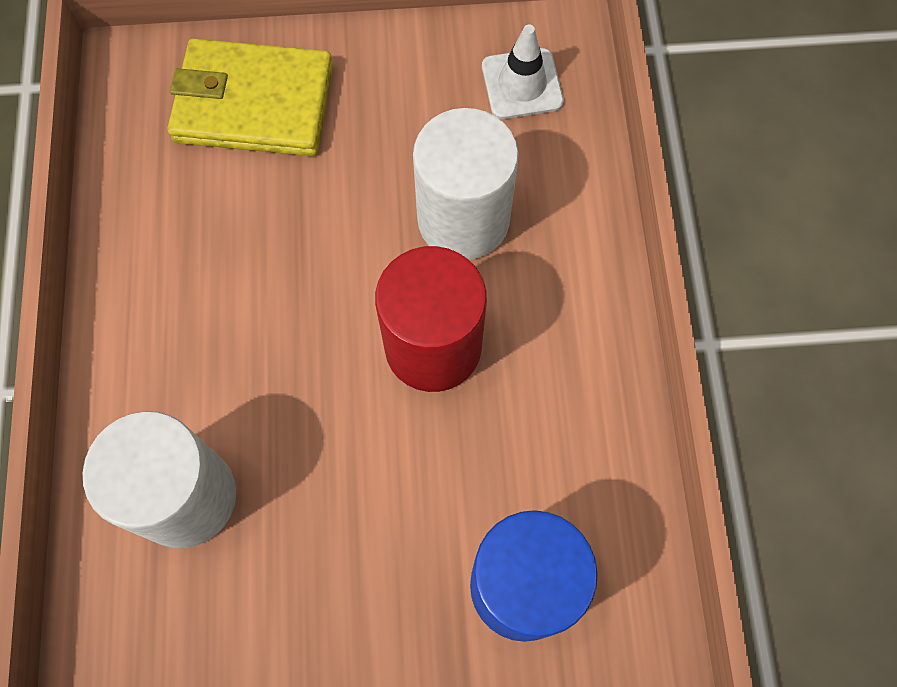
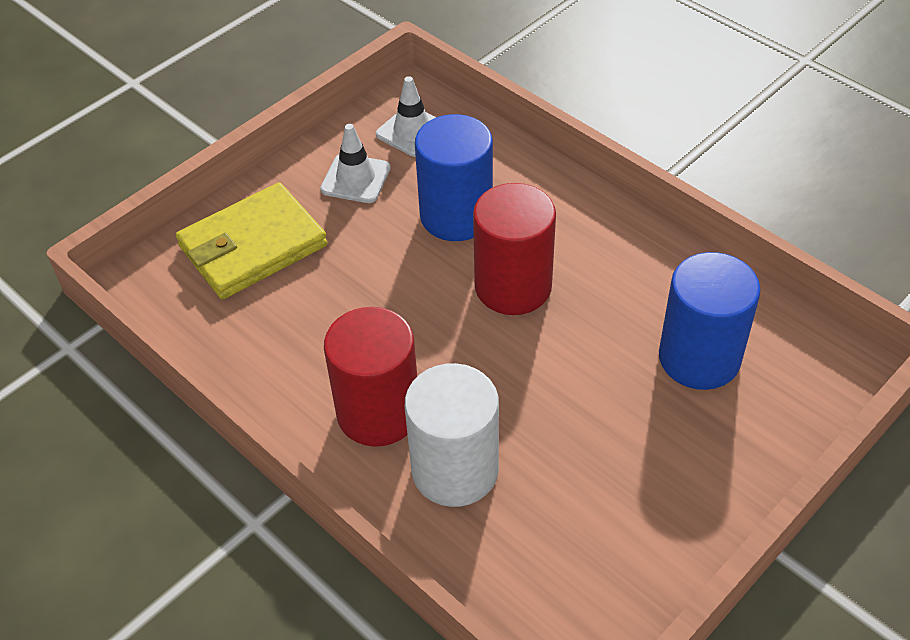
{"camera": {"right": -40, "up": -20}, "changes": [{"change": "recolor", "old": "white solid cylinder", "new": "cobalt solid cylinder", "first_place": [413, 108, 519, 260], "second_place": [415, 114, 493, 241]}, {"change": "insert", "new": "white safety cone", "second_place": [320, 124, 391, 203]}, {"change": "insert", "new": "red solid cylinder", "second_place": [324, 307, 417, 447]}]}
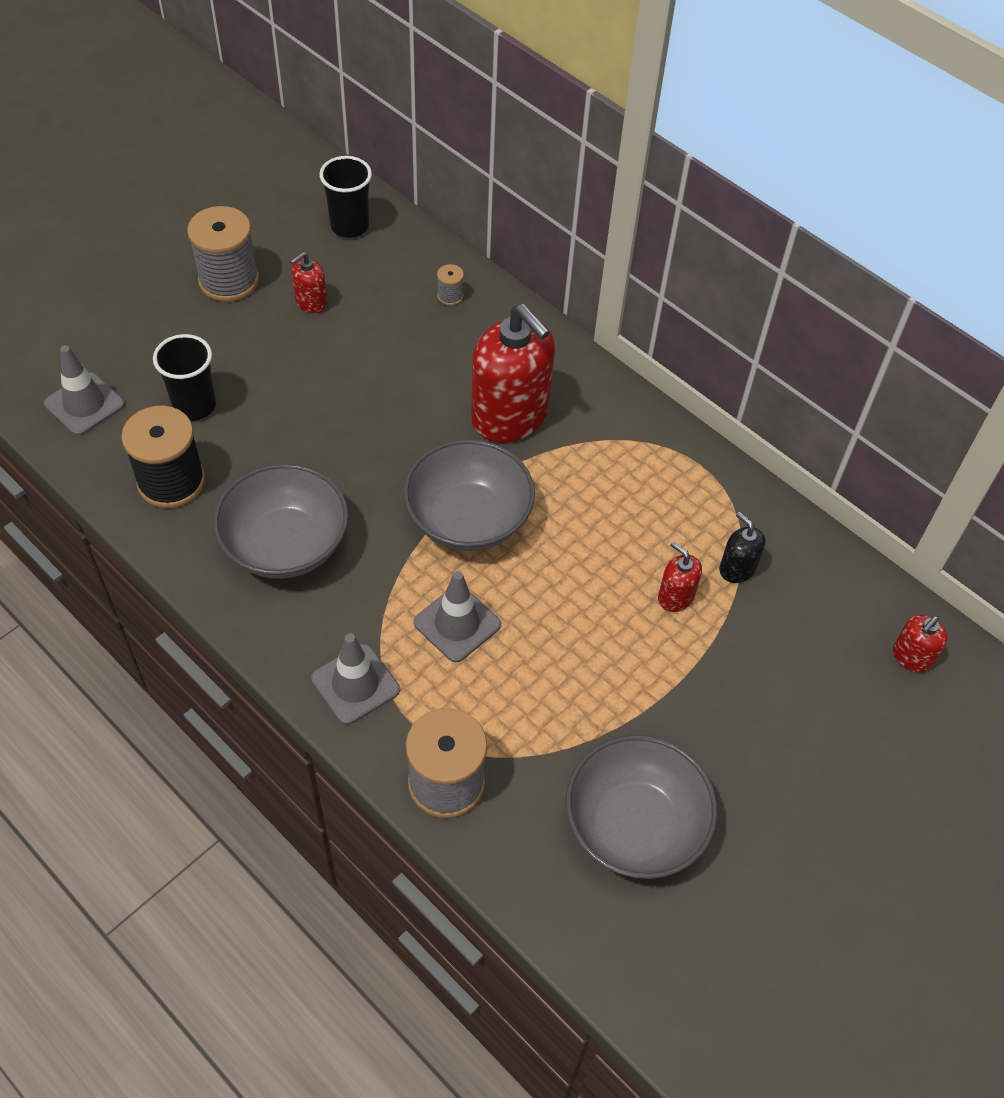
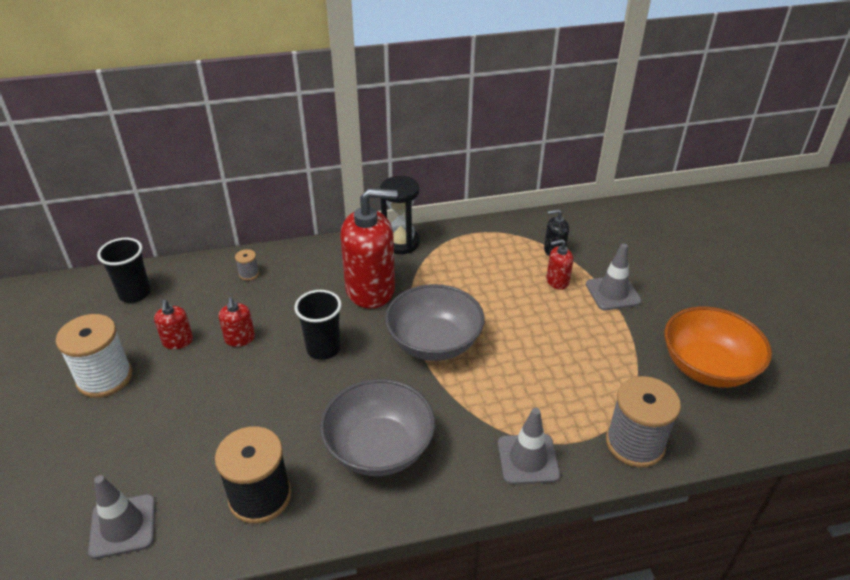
{"camera": {"right": -55, "up": -15}, "changes": [{"change": "recolor", "old": "ash-grey reel of thread", "new": "white reel of thread", "first_place": [187, 206, 259, 302], "second_place": [56, 314, 132, 398]}, {"change": "move", "old": "black cup", "first_place": [153, 334, 216, 421], "second_place": [294, 290, 342, 360]}, {"change": "move", "old": "ash-grey safety cone", "first_place": [414, 571, 501, 662], "second_place": [586, 244, 642, 310]}, {"change": "move", "old": "red soap pump", "first_place": [893, 615, 948, 673], "second_place": [219, 297, 255, 347]}, {"change": "recolor", "old": "ash-grey deep dish", "new": "orange deep dish", "first_place": [566, 735, 718, 879], "second_place": [664, 307, 772, 388]}, {"change": "insert", "new": "black sandglass", "second_place": [380, 176, 420, 254]}]}
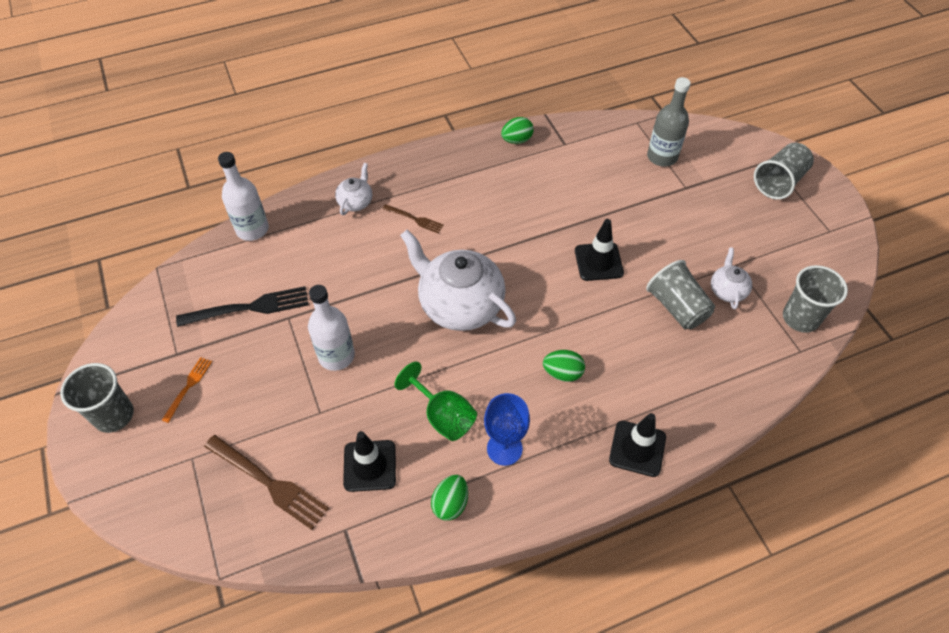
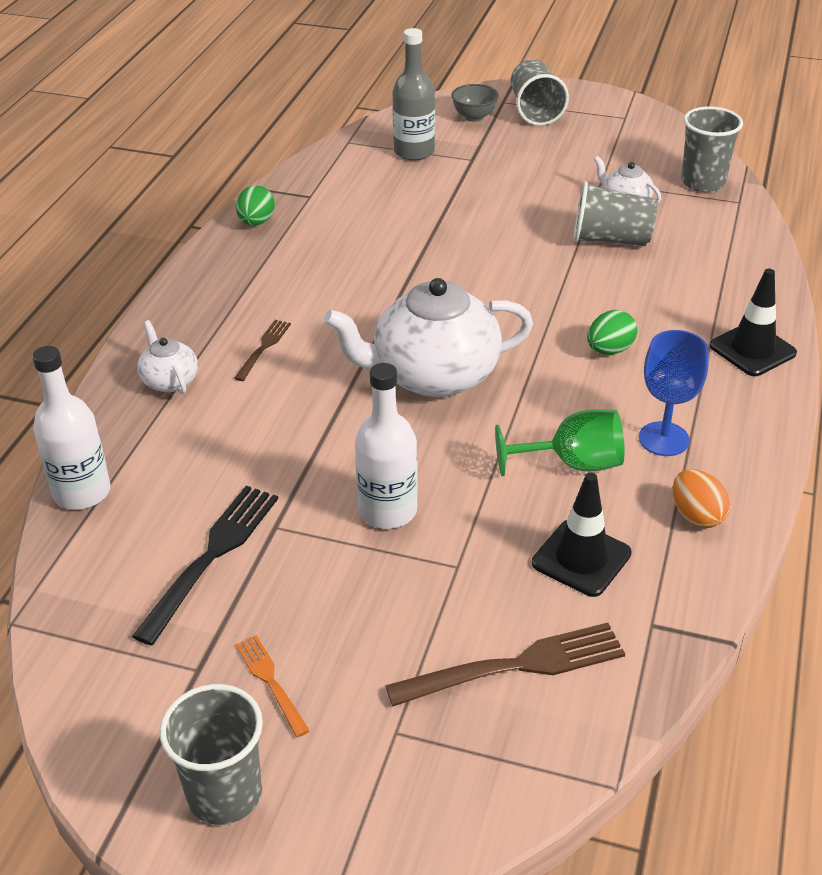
{"camera": {"right": -50, "up": -15}, "changes": [{"change": "rotate", "old": "dark brown dinner fork", "first_place": [382, 204, 444, 233], "second_place": [234, 320, 291, 381], "degrees": -45}, {"change": "delete", "old": "black safety cone", "first_place": [575, 219, 624, 281]}, {"change": "recolor", "old": "green egg", "new": "orange egg", "first_place": [431, 475, 468, 521], "second_place": [673, 469, 730, 528]}, {"change": "insert", "new": "ash-grey deep dish", "second_place": [451, 84, 499, 122]}]}
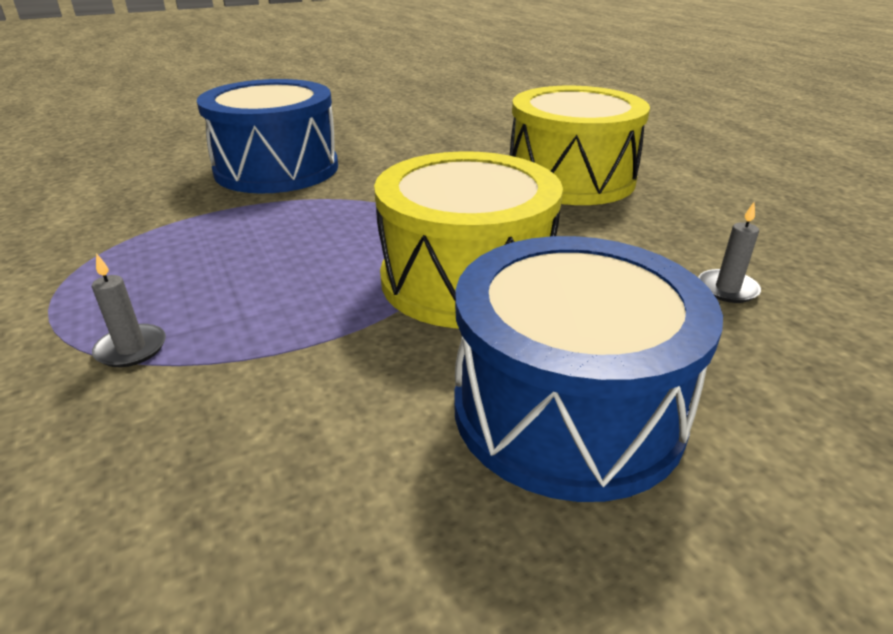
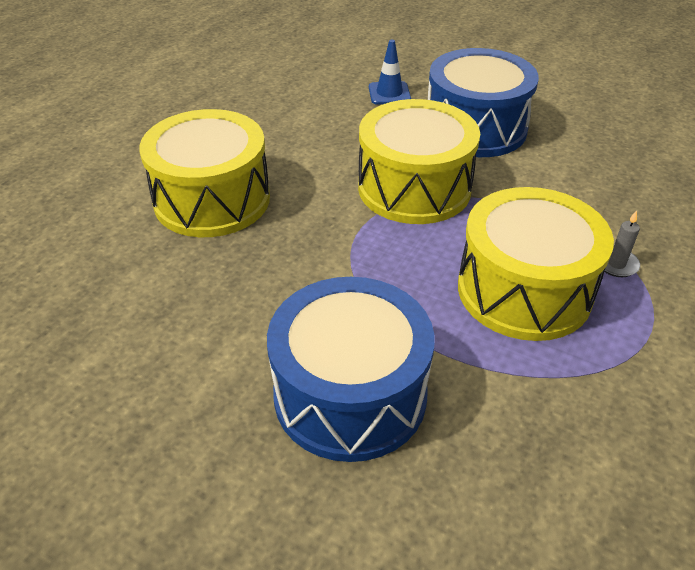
{"camera": {"right": -125, "up": 10}, "changes": [{"change": "delete", "old": "ash-grey wax candle", "first_place": [698, 202, 761, 303]}, {"change": "insert", "new": "cobalt safety cone", "second_place": [369, 40, 411, 104]}, {"change": "insert", "new": "bright yellow toy drum", "second_place": [458, 187, 614, 341]}]}
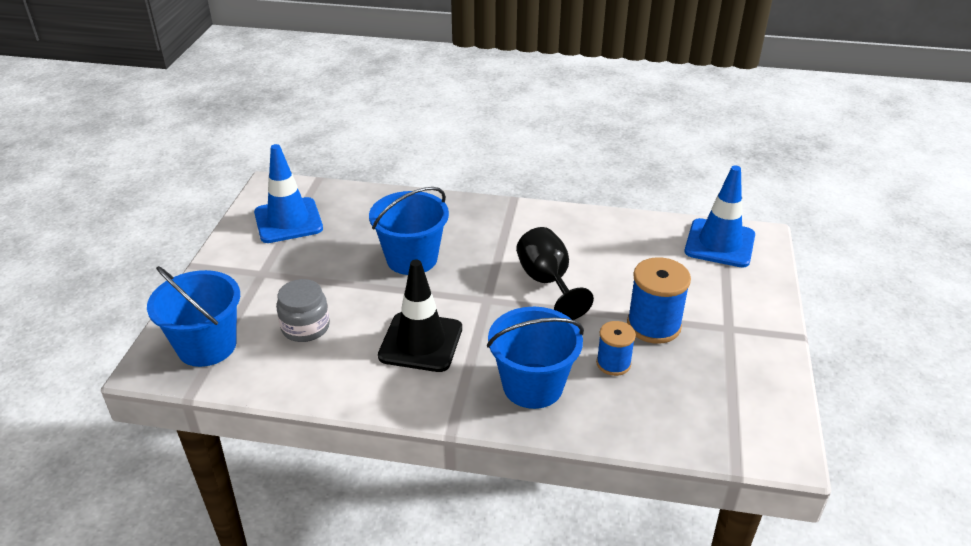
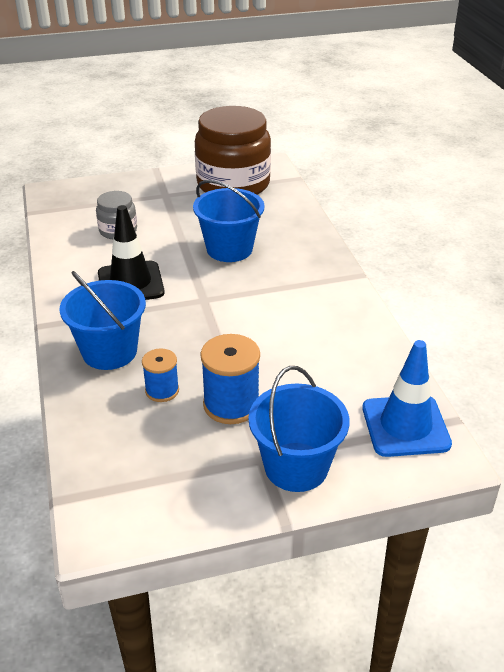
{"camera": {"right": 65, "up": 0}, "changes": [{"change": "replace", "old": "cobalt safety cone", "new": "dark brown preserve jar", "first_place": [254, 144, 323, 243], "second_place": [195, 106, 271, 195]}, {"change": "delete", "old": "black goblet", "first_place": [516, 227, 594, 320]}, {"change": "move", "old": "cobalt bucket", "first_place": [147, 266, 240, 367], "second_place": [249, 366, 349, 492]}]}
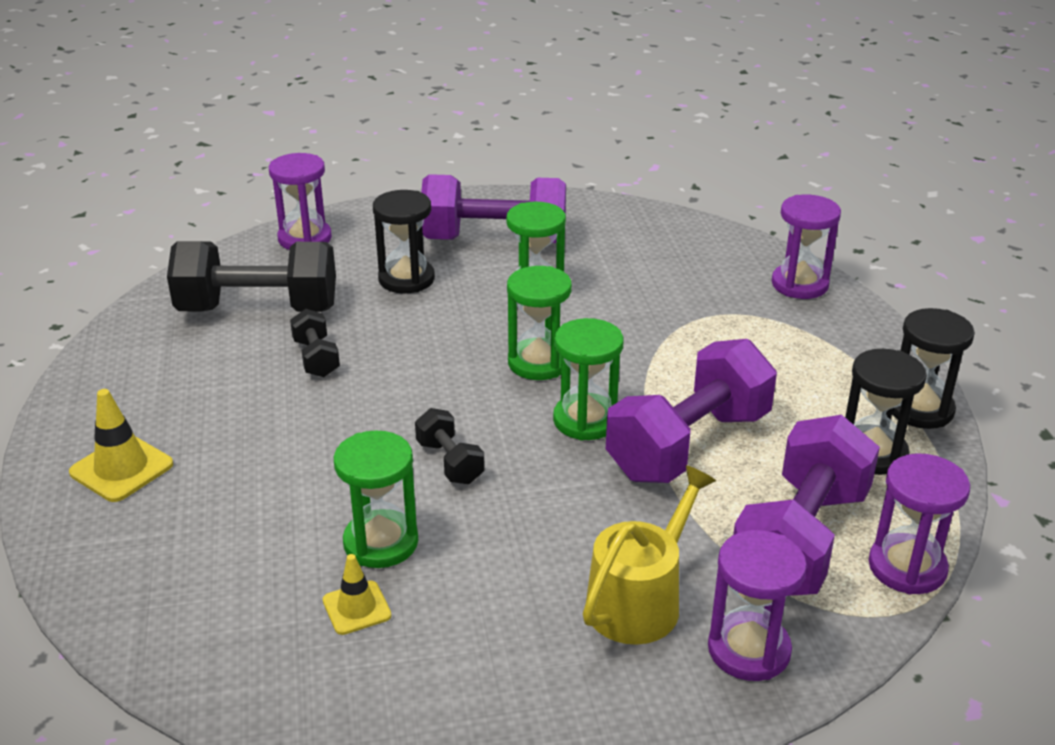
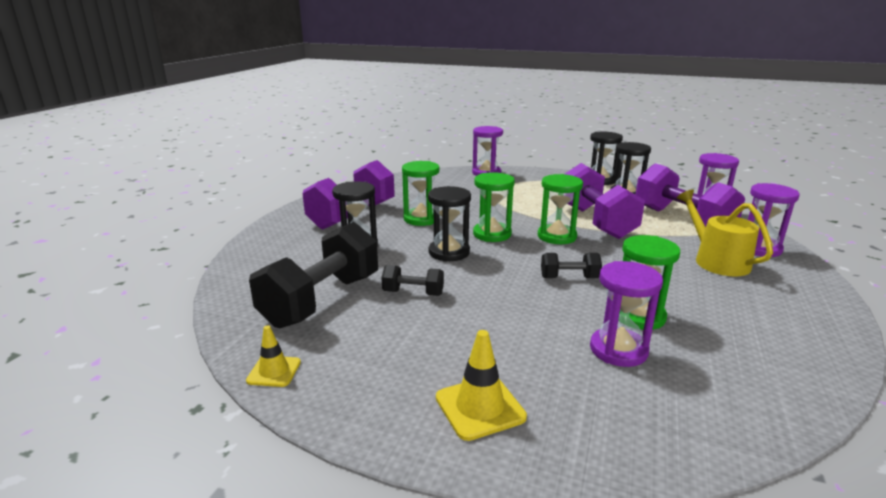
{"camera": {"right": -60, "up": -10}, "changes": [{"change": "move", "old": "purple sandglass", "first_place": [269, 153, 332, 250], "second_place": [590, 261, 663, 367]}, {"change": "move", "old": "bright yellow safety cone", "first_place": [323, 554, 391, 635], "second_place": [246, 325, 301, 387]}, {"change": "insert", "new": "black sandglass", "second_place": [428, 186, 471, 262]}]}
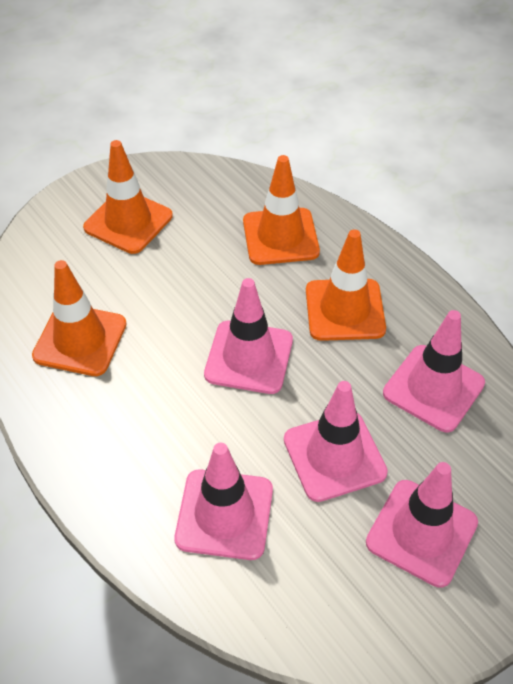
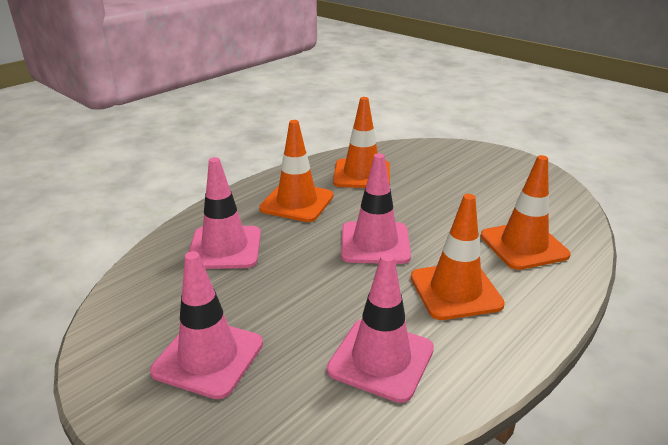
{"camera": {"right": 80, "up": -20}, "changes": [{"change": "move", "old": "orange safety cone", "first_place": [83, 140, 173, 254], "second_place": [259, 120, 333, 222]}, {"change": "delete", "old": "rose-pink safety cone", "first_place": [284, 381, 388, 502]}]}
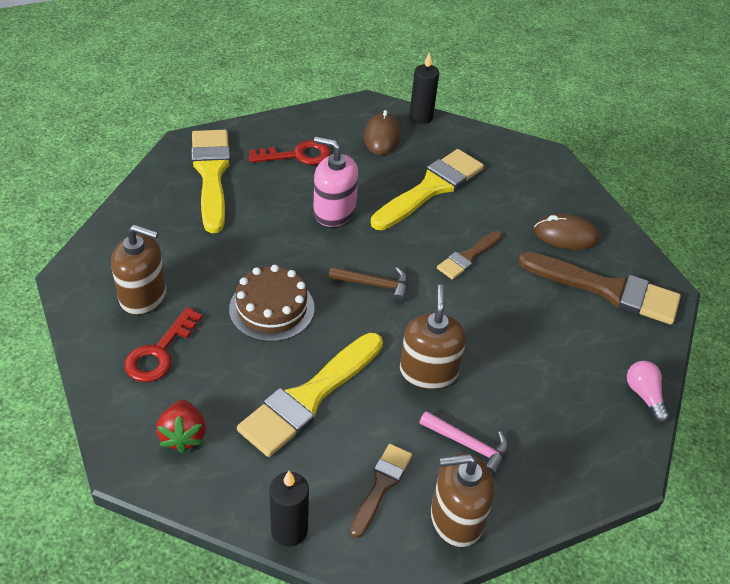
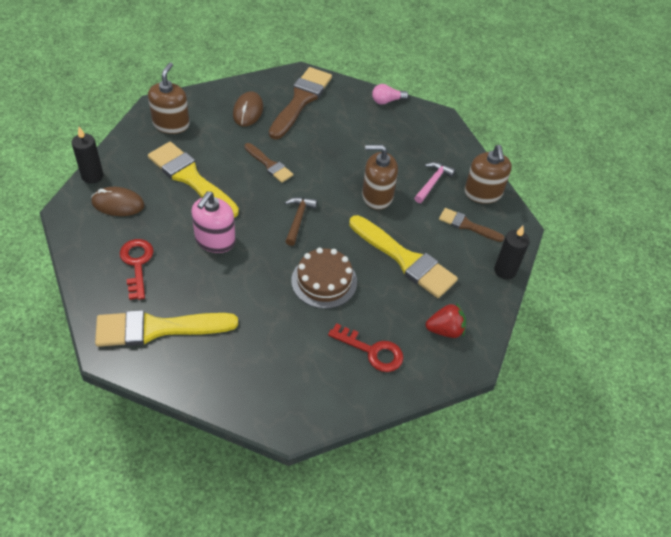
{"camera": {"right": -90, "up": 5}, "changes": [{"change": "move", "old": "dark brown soap pump", "first_place": [111, 224, 166, 315], "second_place": [148, 62, 190, 134]}]}
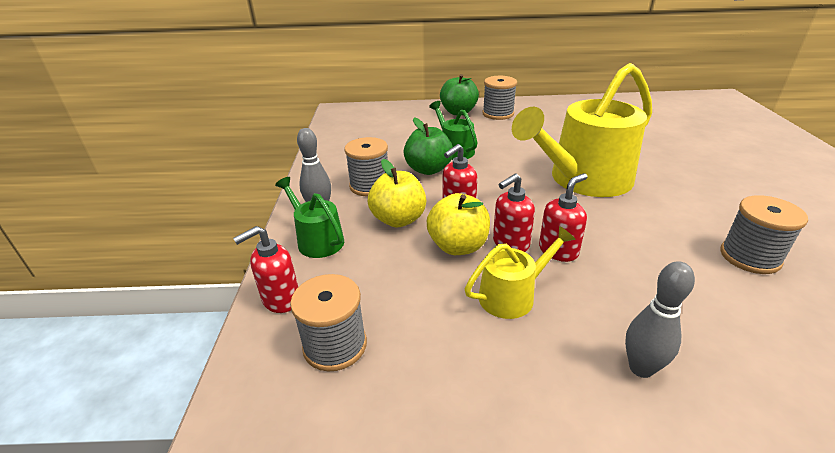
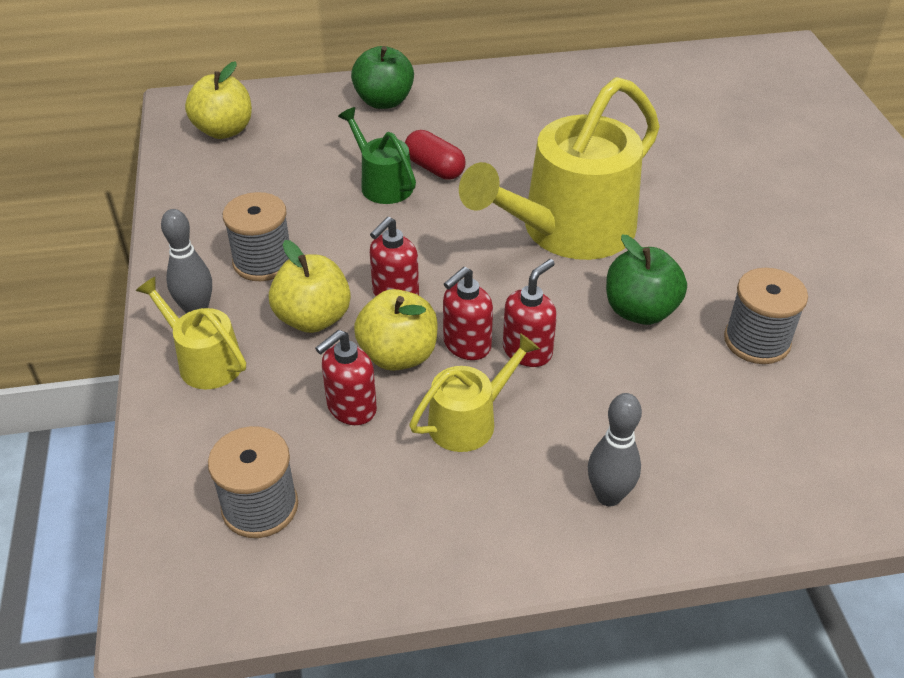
{"camera": {"right": -10, "up": 10}, "changes": [{"change": "delete", "old": "ash-grey reel of thread", "first_place": [483, 76, 517, 120]}, {"change": "move", "old": "green toy apple", "first_place": [404, 118, 453, 175], "second_place": [606, 235, 687, 325]}, {"change": "recolor", "old": "green watering can", "new": "bright yellow watering can", "first_place": [275, 177, 344, 258], "second_place": [136, 277, 246, 389]}, {"change": "move", "old": "red soap pump", "first_place": [233, 226, 298, 313], "second_place": [315, 330, 377, 425]}, {"change": "insert", "new": "bright yellow toy apple", "second_place": [185, 61, 252, 139]}, {"change": "insert", "new": "red capsule", "second_place": [405, 130, 466, 180]}]}
